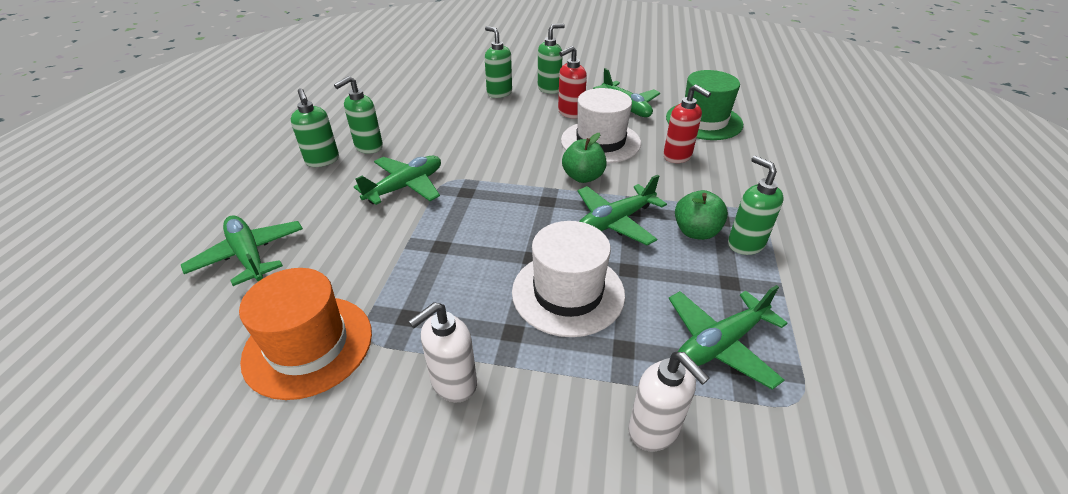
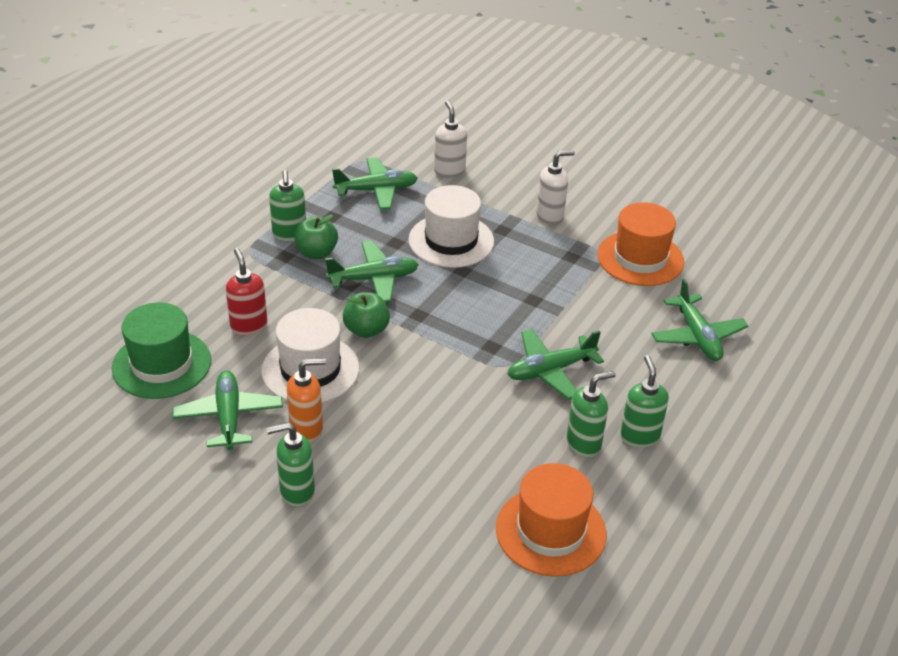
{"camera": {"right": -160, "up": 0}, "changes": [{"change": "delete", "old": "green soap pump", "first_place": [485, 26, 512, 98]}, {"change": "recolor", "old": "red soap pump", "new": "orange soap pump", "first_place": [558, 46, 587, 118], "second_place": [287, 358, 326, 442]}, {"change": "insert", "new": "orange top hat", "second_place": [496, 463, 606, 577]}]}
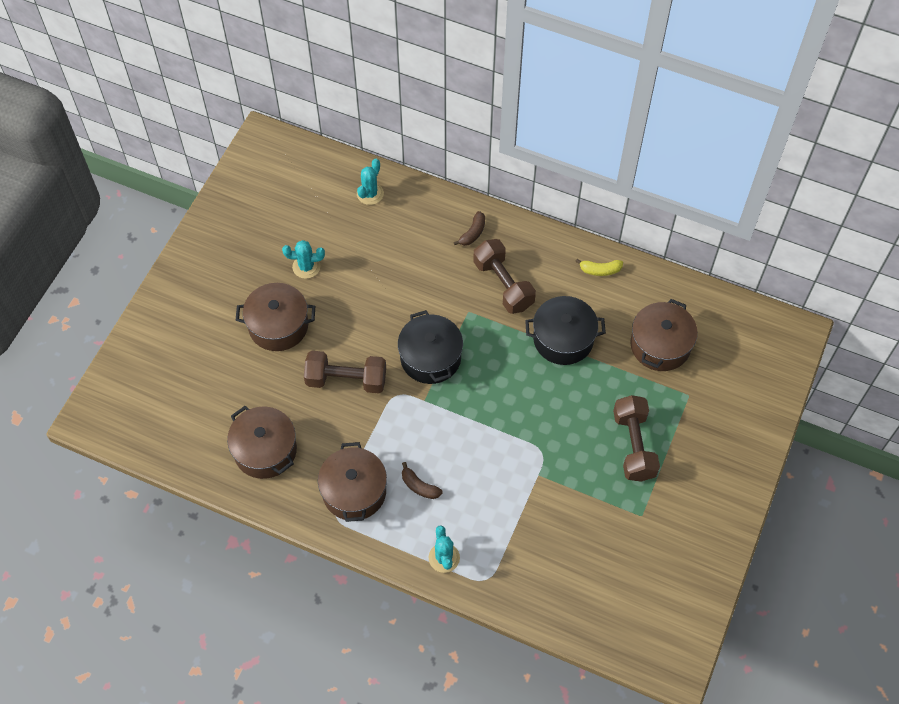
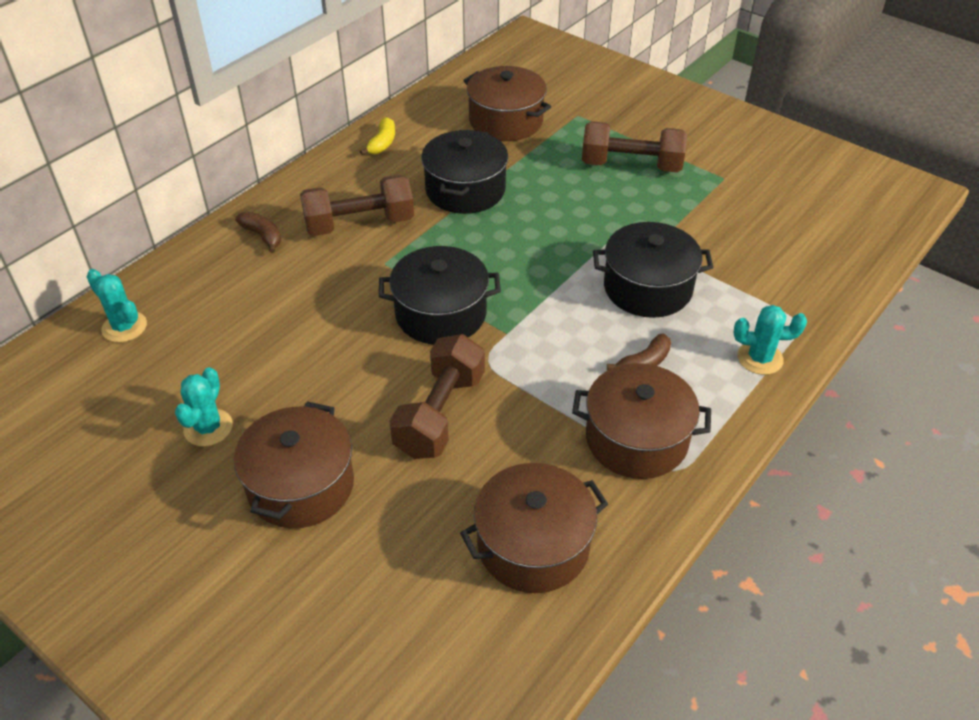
{"camera": {"right": -75, "up": -15}, "changes": [{"change": "insert", "new": "black stockpot", "second_place": [593, 222, 714, 318]}]}
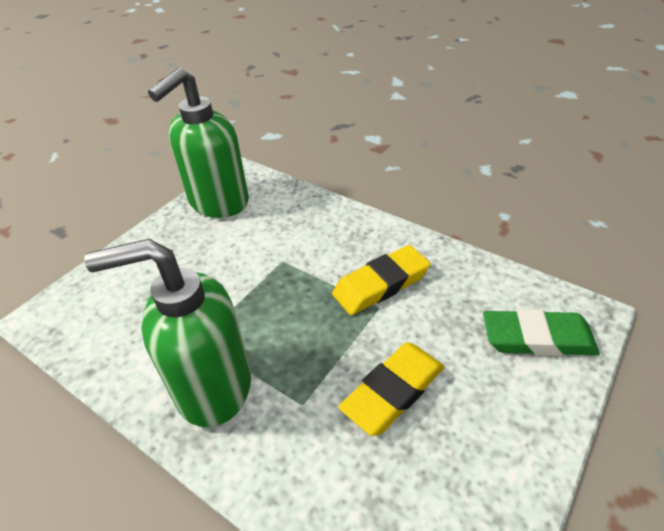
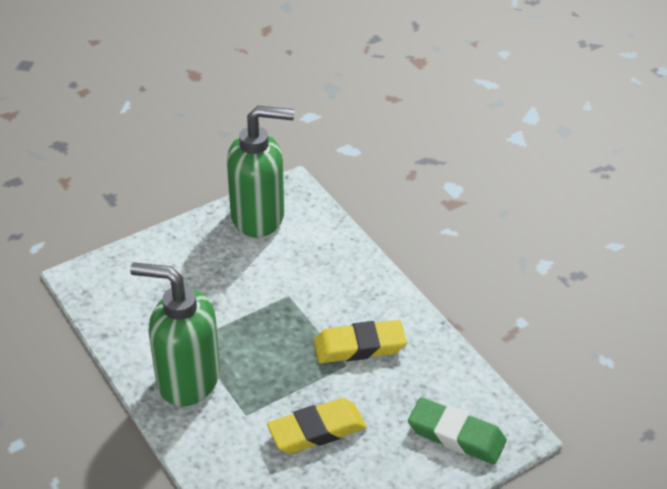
{"camera": {"right": 20, "up": 0}, "changes": [{"change": "rotate", "old": "green soap pump", "first_place": [148, 68, 249, 218], "second_place": [227, 106, 294, 237], "degrees": -150}]}
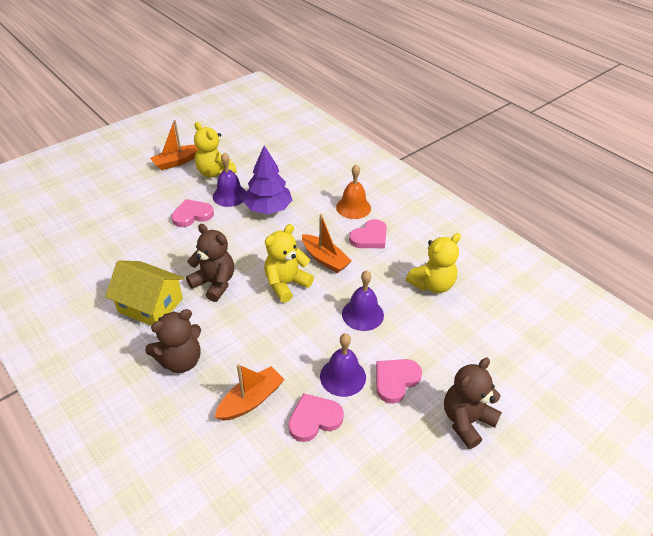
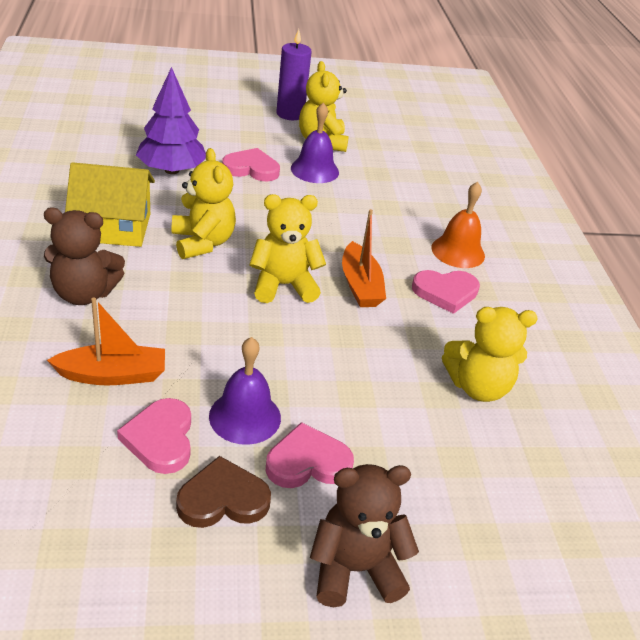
{"camera": {"right": 30, "up": -5}, "changes": [{"change": "replace", "old": "orange sailboat", "new": "purple wax candle", "first_place": [150, 120, 198, 171], "second_place": [276, 29, 311, 120]}, {"change": "move", "old": "purple fir tree", "first_place": [243, 145, 292, 214], "second_place": [136, 67, 206, 174]}, {"change": "recolor", "old": "dark brown teddy", "new": "bright yellow teddy", "first_place": [186, 224, 234, 302], "second_place": [172, 148, 236, 259]}, {"change": "rotate", "old": "bright yellow toy house", "first_place": [105, 260, 184, 326], "second_place": [65, 162, 155, 247], "degrees": -60}, {"change": "delete", "old": "purple bell", "first_place": [342, 270, 384, 331]}, {"change": "rotate", "old": "rose-pink heart shape", "first_place": [288, 393, 344, 442], "second_place": [117, 398, 191, 474], "degrees": -105}, {"change": "insert", "new": "dark brown heart shape", "second_place": [176, 456, 271, 528]}]}
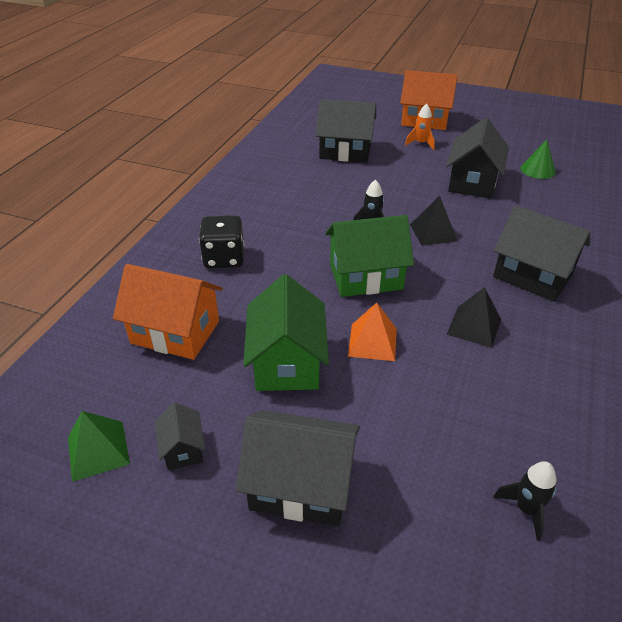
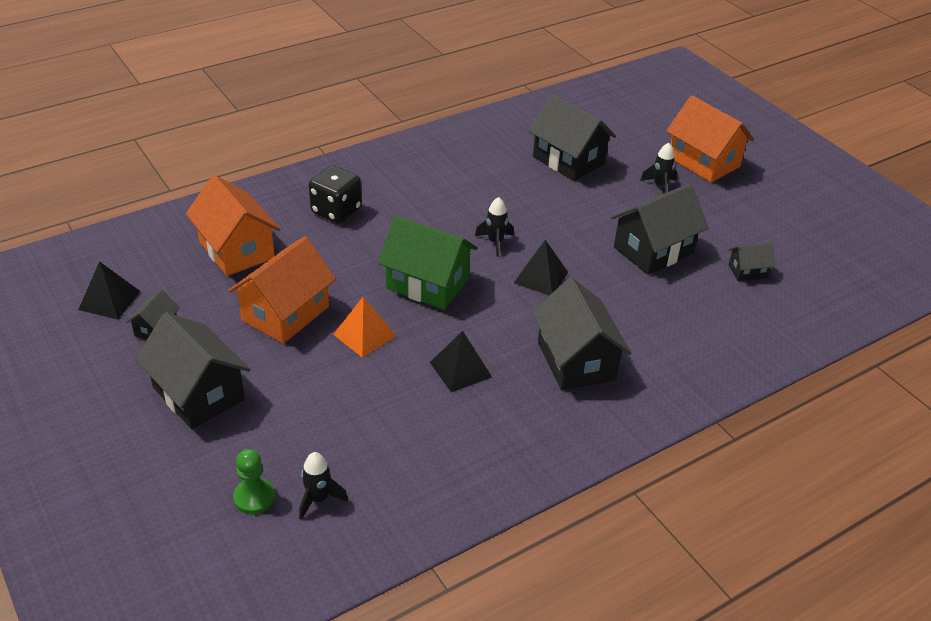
{"camera": {"right": 35, "up": 0}, "changes": [{"change": "recolor", "old": "orange spaceship", "new": "black spaceship", "first_place": [405, 104, 435, 150], "second_place": [640, 143, 677, 194]}, {"change": "replace", "old": "green cone", "new": "black toy house", "first_place": [520, 139, 556, 179], "second_place": [728, 243, 775, 281]}, {"change": "recolor", "old": "green toy house", "new": "orange toy house", "first_place": [243, 274, 329, 391], "second_place": [228, 236, 336, 344]}, {"change": "recolor", "old": "green pyramid shape", "new": "black pyramid shape", "first_place": [68, 411, 130, 482], "second_place": [78, 261, 141, 319]}, {"change": "insert", "new": "green pawn", "second_place": [233, 449, 275, 514]}]}
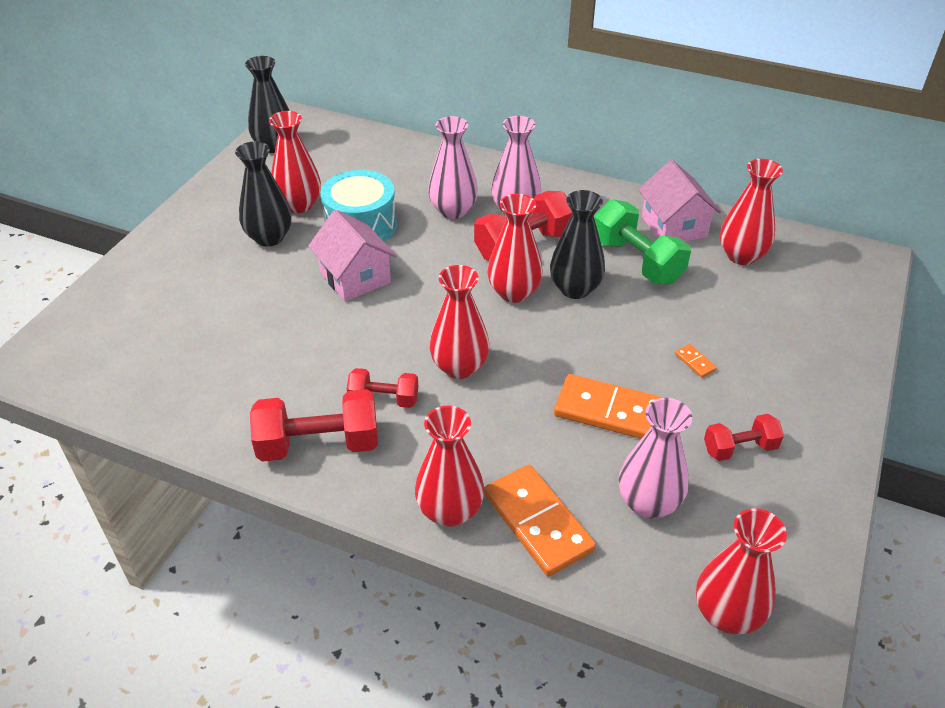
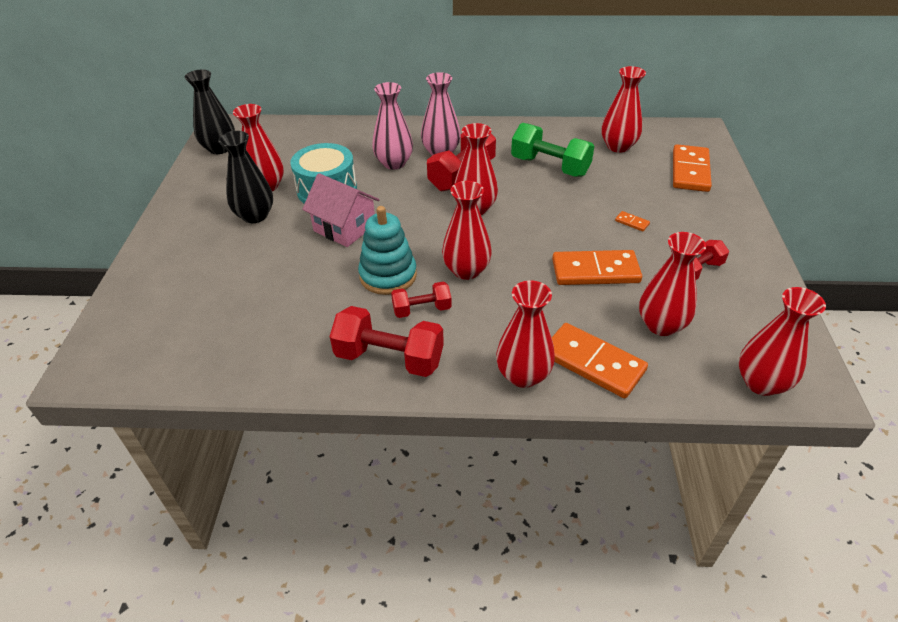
{"camera": {"right": -20, "up": 0}, "changes": [{"change": "delete", "old": "rose-pink toy house", "first_place": [638, 160, 721, 242]}, {"change": "delete", "old": "black flower vase", "first_place": [550, 190, 605, 299]}, {"change": "rotate", "old": "red free weight", "first_place": [250, 389, 378, 462], "second_place": [330, 306, 444, 377], "degrees": 45}, {"change": "recolor", "old": "rose-pink flower vase", "new": "red flower vase", "first_place": [619, 398, 692, 519], "second_place": [639, 232, 706, 336]}, {"change": "insert", "new": "orange domino tile", "second_place": [673, 144, 712, 192]}, {"change": "insert", "new": "teal stacking rings", "second_place": [358, 206, 417, 295]}]}
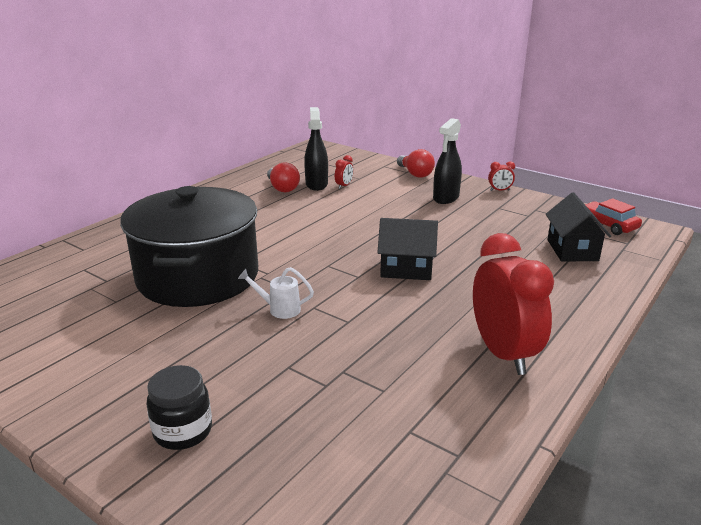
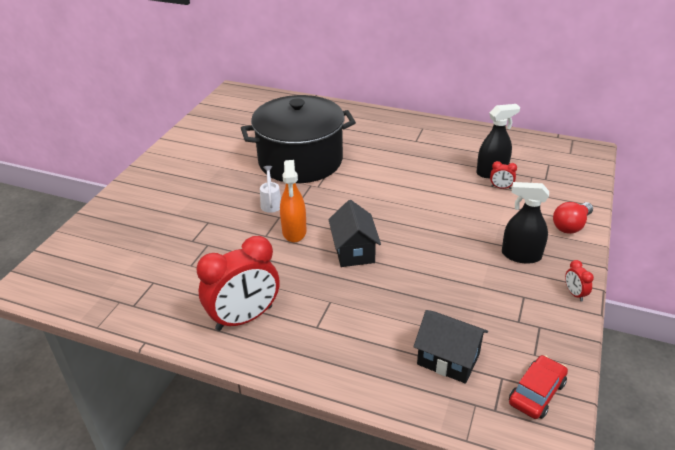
{"camera": {"right": 75, "up": 10}, "changes": [{"change": "delete", "old": "red lightbulb", "first_place": [267, 162, 300, 192]}, {"change": "rotate", "old": "black toy house", "first_place": [546, 192, 611, 261], "second_place": [414, 310, 488, 384], "degrees": 45}, {"change": "delete", "old": "black preserve jar", "first_place": [147, 365, 212, 450]}, {"change": "insert", "new": "orange spray bottle", "second_place": [280, 160, 306, 242]}]}
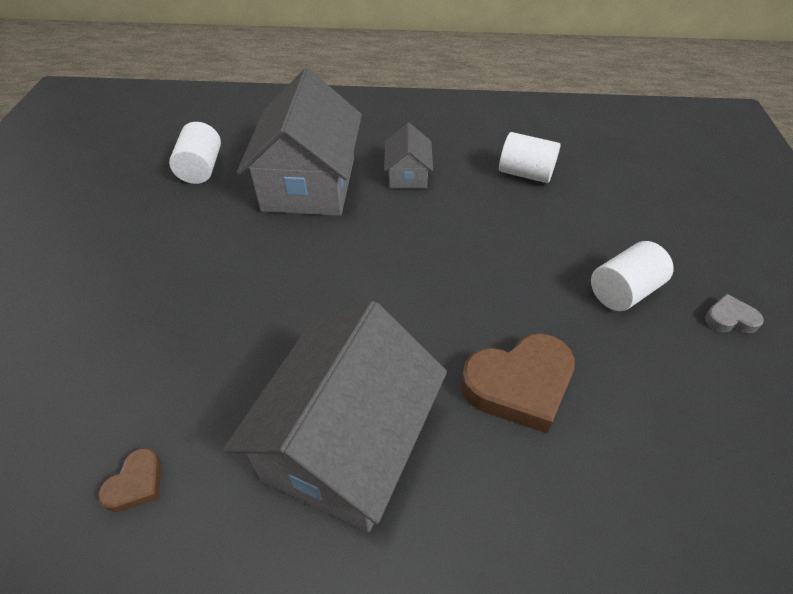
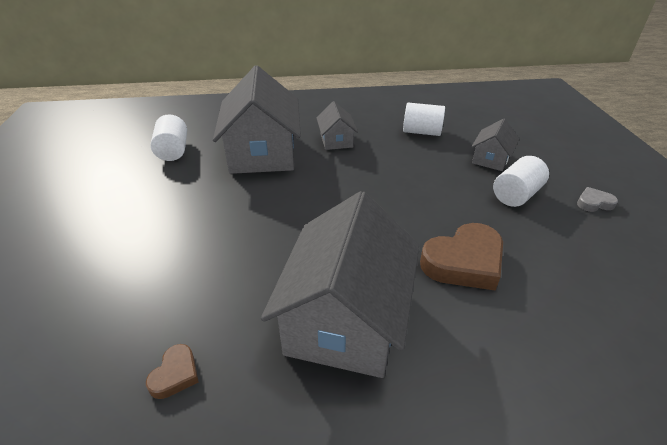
{"camera": {"right": -10, "up": -10}, "changes": [{"change": "insert", "new": "ash-grey toy house", "second_place": [471, 118, 519, 171]}]}
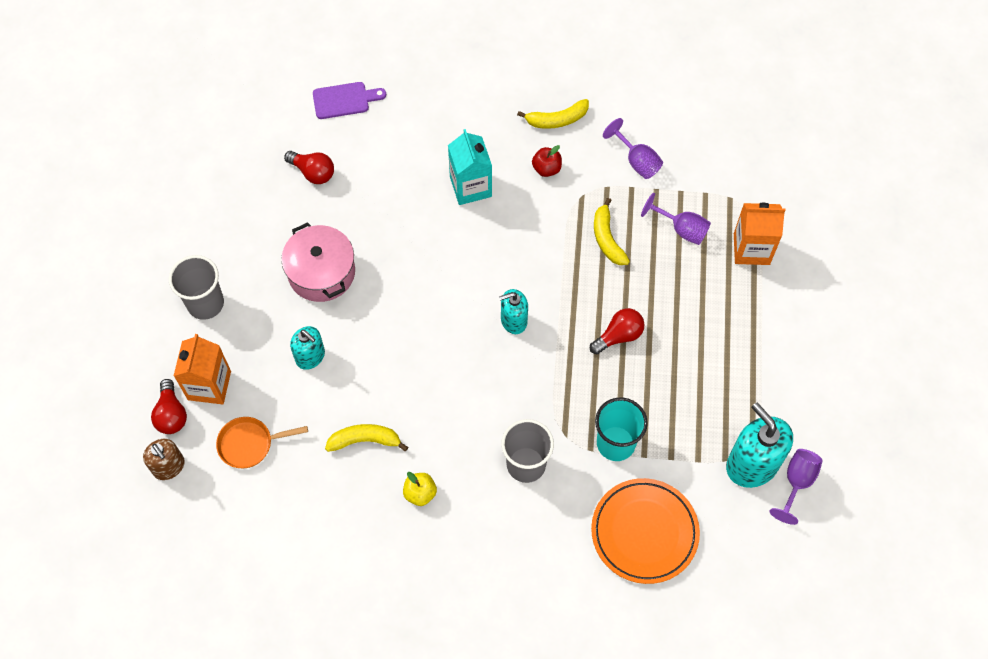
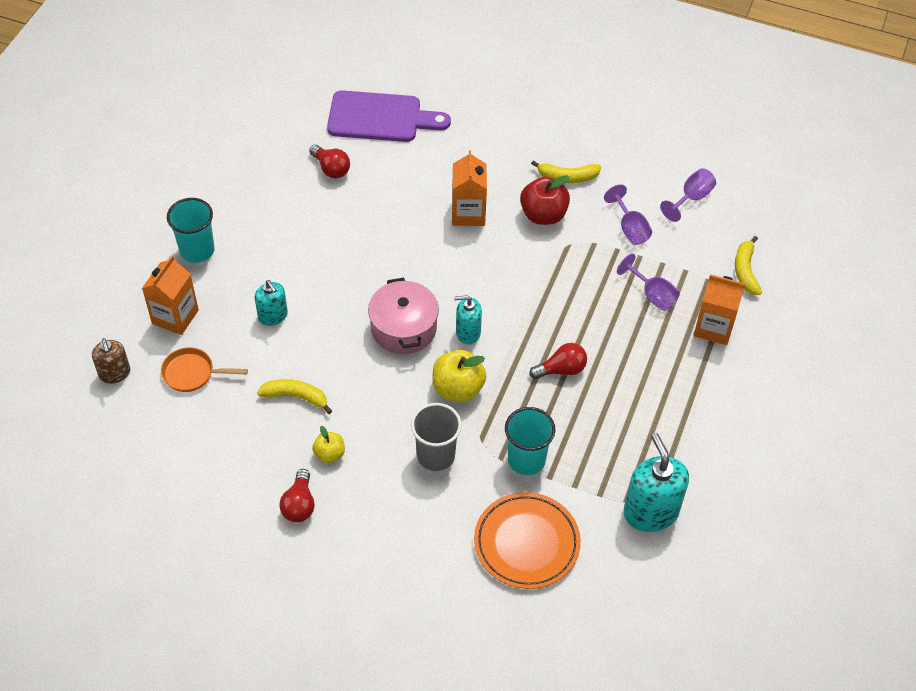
{"camera": {"right": 15, "up": -10}, "changes": [{"change": "resize", "old": "purple bread board", "first_place": [313, 82, 386, 119], "second_place": [327, 90, 451, 142], "factor": 1.79}, {"change": "recolor", "old": "teal juice carton", "new": "orange juice carton", "first_place": [448, 129, 492, 205], "second_place": [452, 150, 487, 226]}, {"change": "resize", "old": "red toy apple", "first_place": [532, 145, 562, 177], "second_place": [520, 175, 570, 225], "factor": 1.72}, {"change": "move", "old": "bright yellow toy banana", "first_place": [594, 198, 630, 265], "second_place": [735, 236, 762, 295]}, {"change": "move", "old": "rose-pink stockpot", "first_place": [281, 222, 355, 302], "second_place": [368, 278, 439, 354]}, {"change": "recolor", "old": "ash-grey cup", "new": "teal cup", "first_place": [169, 255, 224, 320], "second_place": [167, 198, 215, 263]}, {"change": "move", "old": "red lightbulb", "first_place": [151, 379, 187, 434], "second_place": [279, 469, 315, 522]}, {"change": "move", "old": "purple goblet", "first_place": [770, 449, 823, 525], "second_place": [660, 168, 716, 222]}, {"change": "insert", "new": "bright yellow toy apple", "second_place": [433, 350, 486, 403]}]}
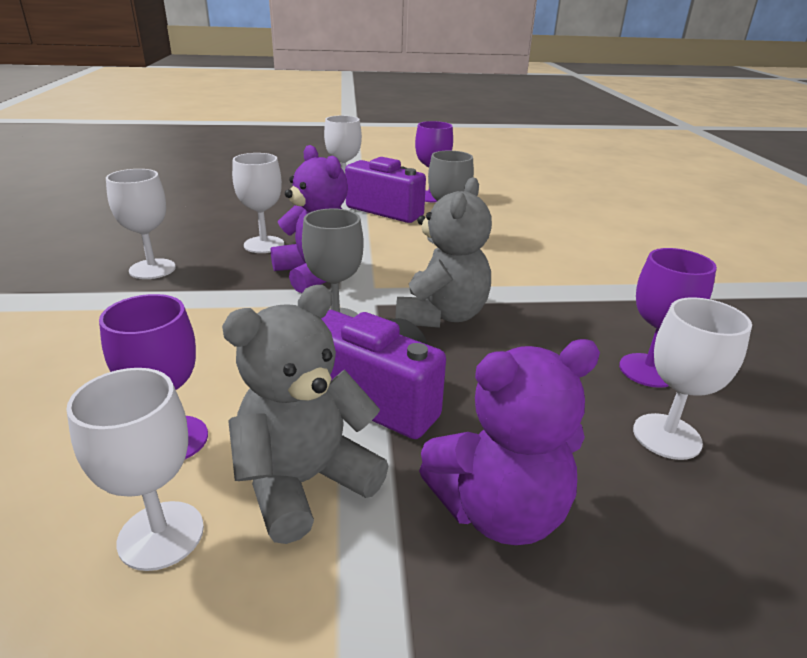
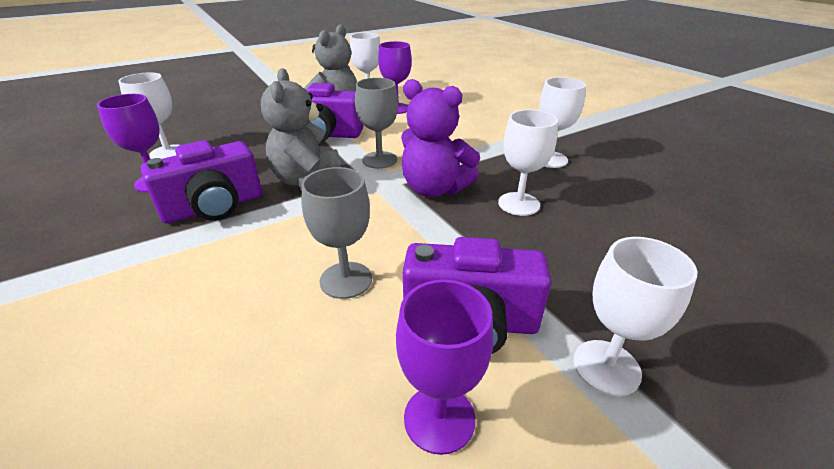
{"camera": {"right": 155, "up": 5}, "changes": [{"change": "delete", "old": "purple teddy", "first_place": [419, 339, 600, 545]}, {"change": "insert", "new": "purple compact camera", "second_place": [141, 140, 262, 224]}]}
